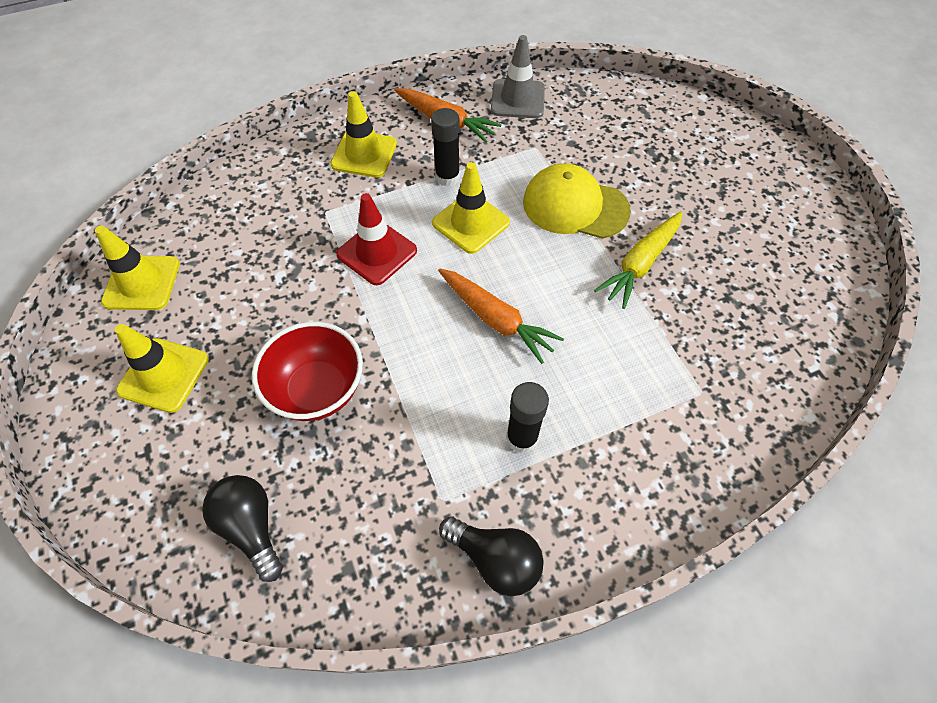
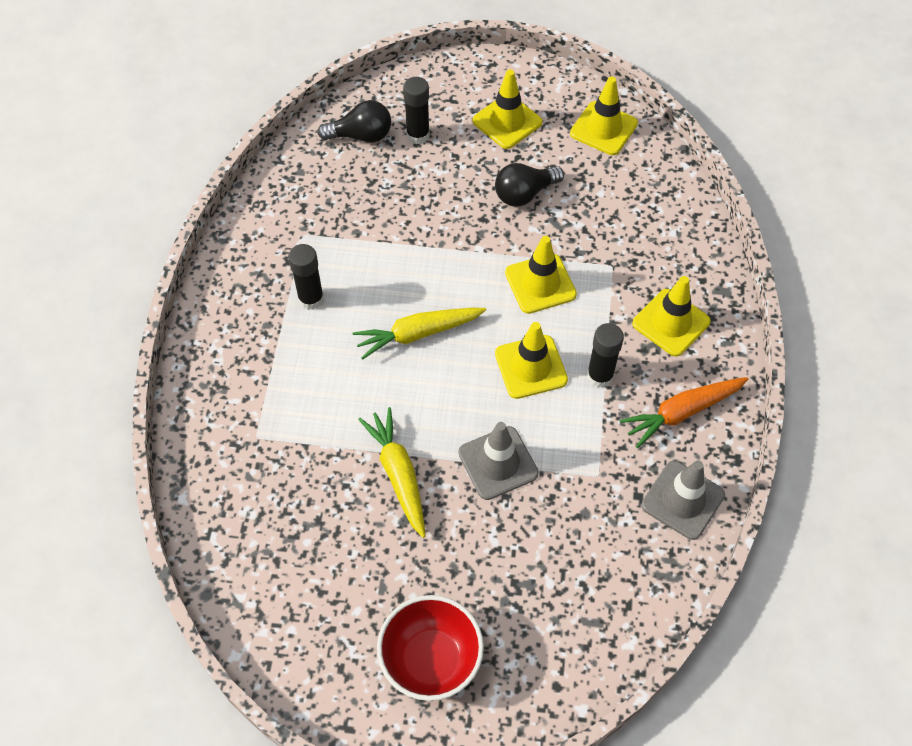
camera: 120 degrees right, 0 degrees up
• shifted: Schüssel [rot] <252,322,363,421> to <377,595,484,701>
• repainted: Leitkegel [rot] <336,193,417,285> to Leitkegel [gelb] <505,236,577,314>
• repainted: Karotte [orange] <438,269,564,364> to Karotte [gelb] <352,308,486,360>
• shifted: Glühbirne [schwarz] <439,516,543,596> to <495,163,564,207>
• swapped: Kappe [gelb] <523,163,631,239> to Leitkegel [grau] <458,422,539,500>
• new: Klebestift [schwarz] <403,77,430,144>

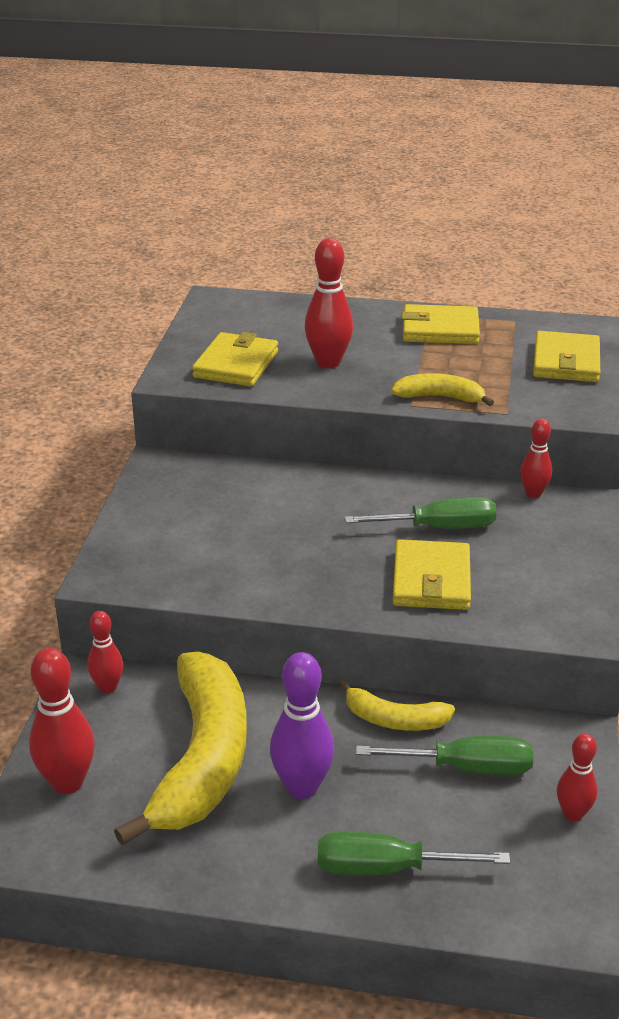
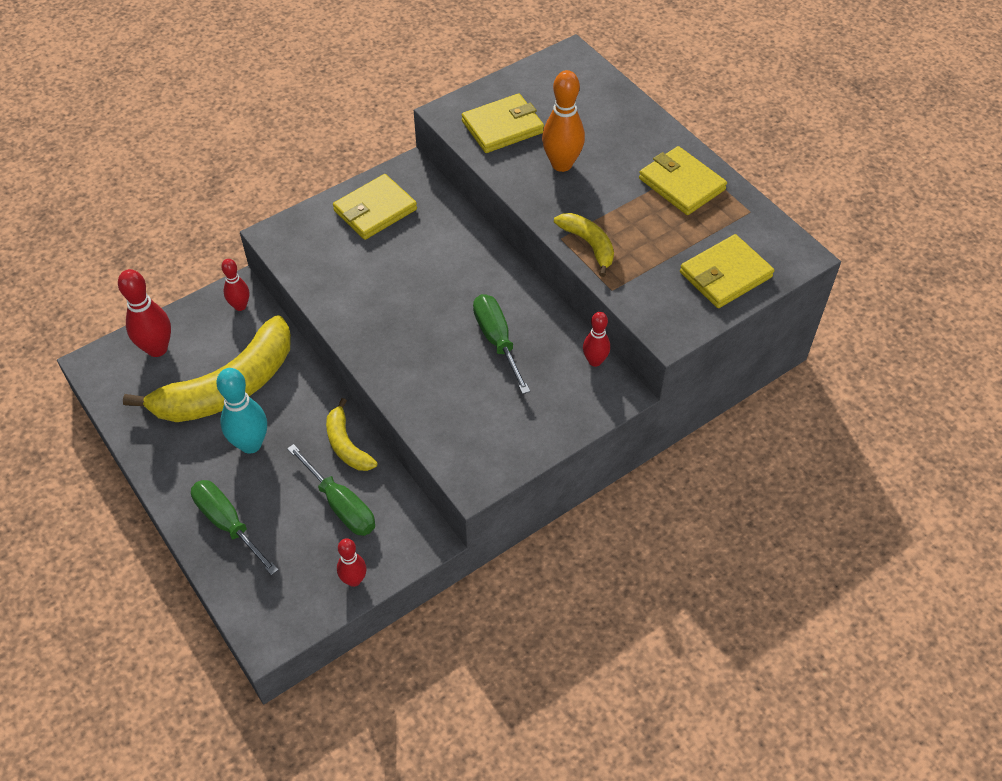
camera: 45 degrees right, 20 degrees up
• repainted: Bowlingkegel [lila] <270,652,334,799> to Bowlingkegel [türkis] <216,368,267,454>
• repainted: Bowlingkegel [rot] <305,238,353,368> to Bowlingkegel [orange] <542,70,585,172>
• rotated: Schraubenzieher [grün] <345,497,497,529> = <473,294,530,394> 150 degrees counterclockwise
• shifted: Geldbörse [gelb] <393,539,471,610> to <333,174,417,240>

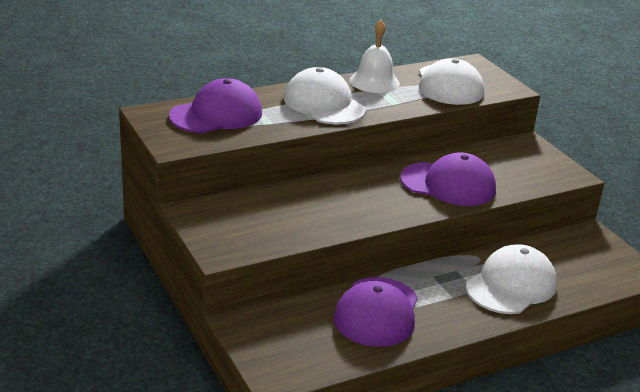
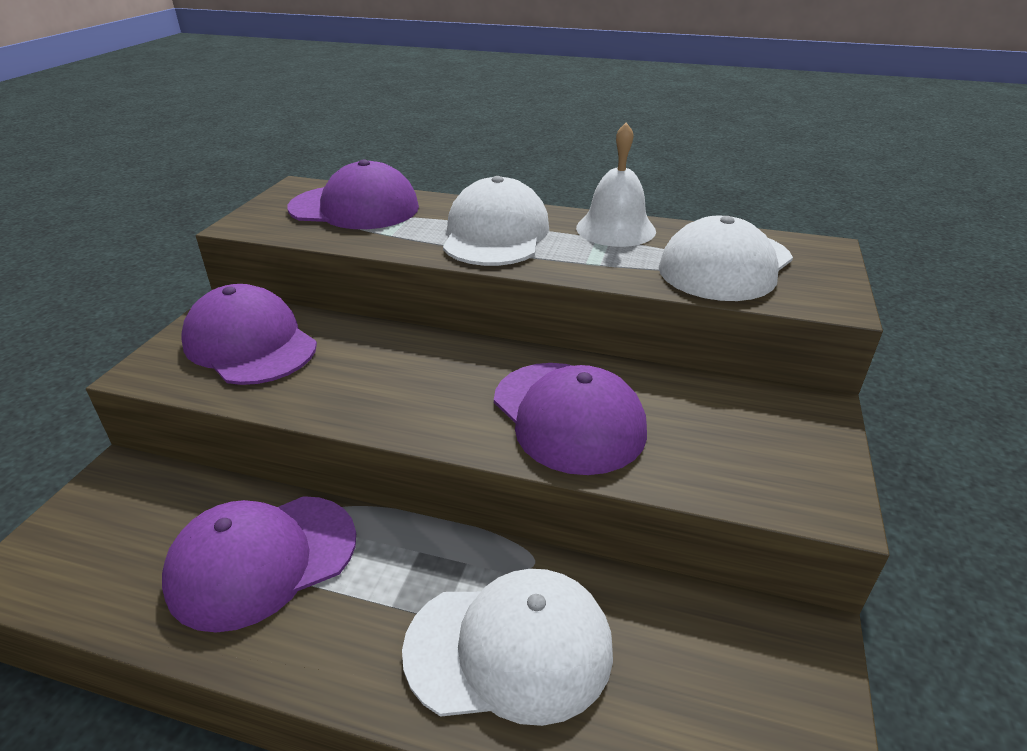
camera: 45 degrees right, 5 degrees up
• new: Kappe [lila] <182,284,317,385>

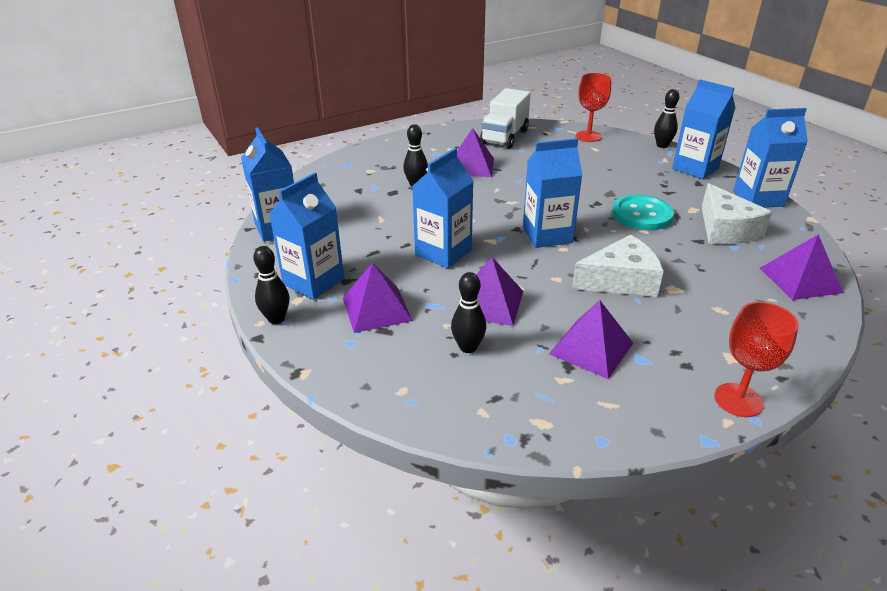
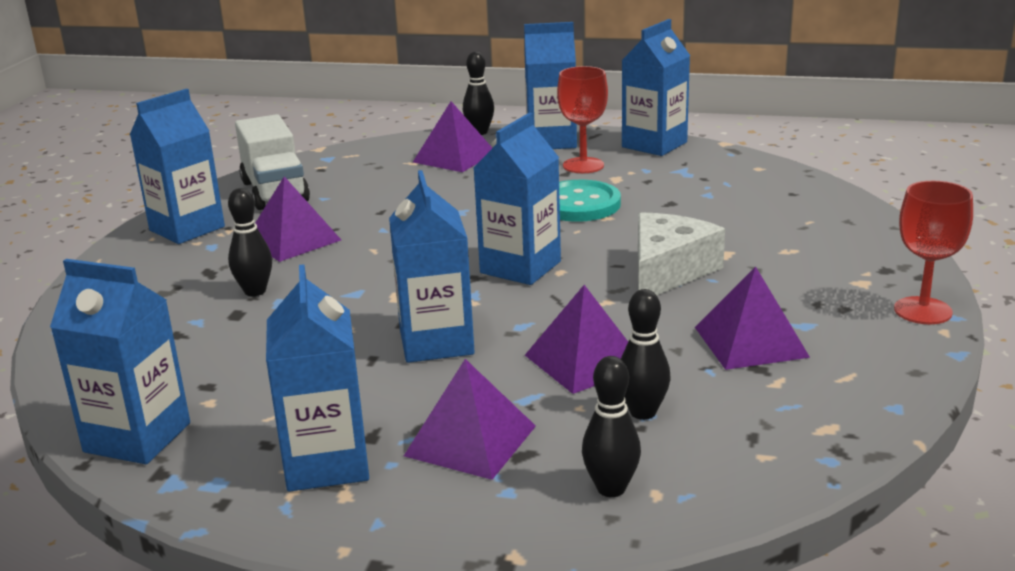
camera: 45 degrees left, 10 degrees down
• shifted: Bowlingkegel [schwarz] <253,246,289,324> to <582,356,641,497>
• shifted: Kelch [rot] <576,73,611,142> to <557,66,608,173>
• gone: Käse [weiß] <702,183,772,244>
• shifted: Pyramide [lila] <760,234,843,300> to <413,101,492,172>
• new: Getränkekarton [blau] <130,89,225,244>

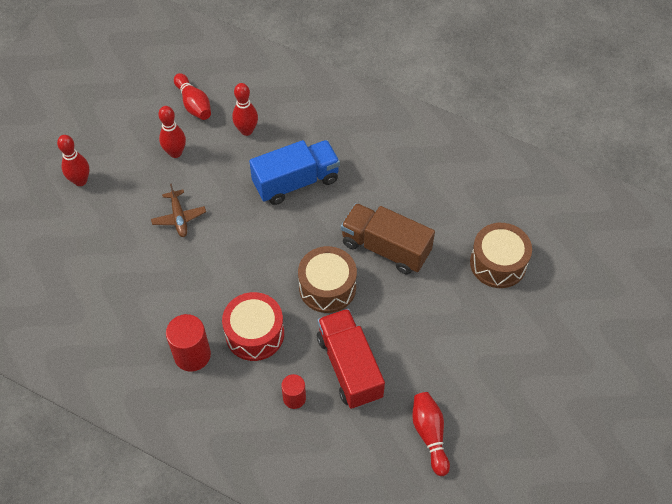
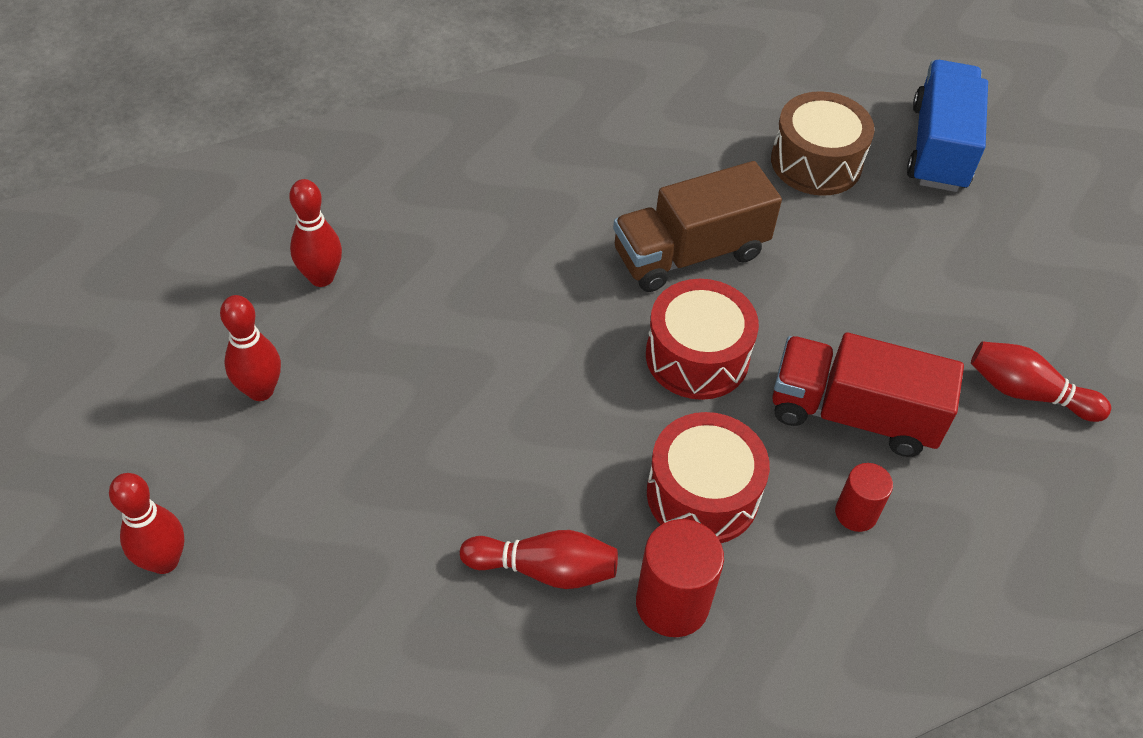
camera: 55 degrees left, 5 degrees down
• gone: Flugzeug [braun] <151,184,206,237>
• shifted: Bowlingkegel [rot] <174,73,211,120> to <460,530,618,589>
• shifted: Lastwagen [blau] <249,140,340,205> to <907,60,988,192>
• repainted: Trommel [braun] <298,246,357,313> to Trommel [rot] <646,279,759,400>

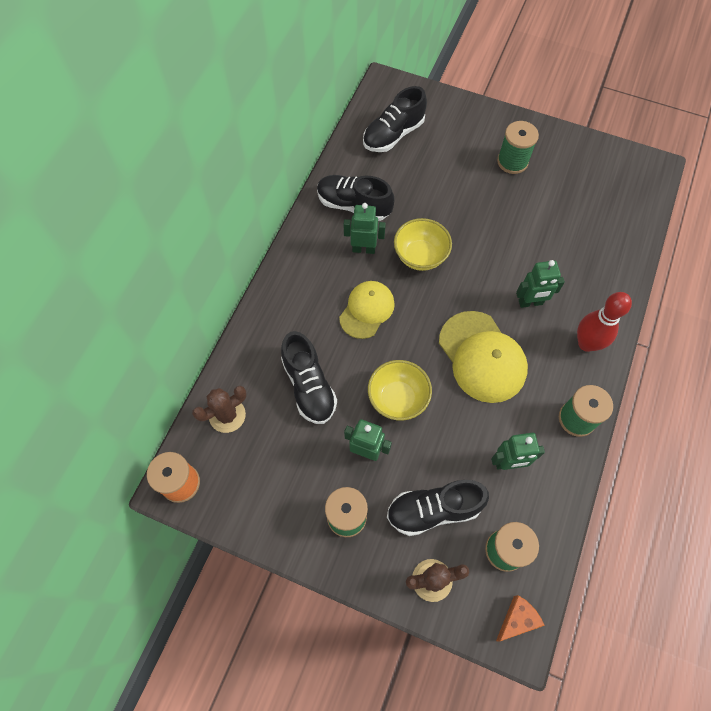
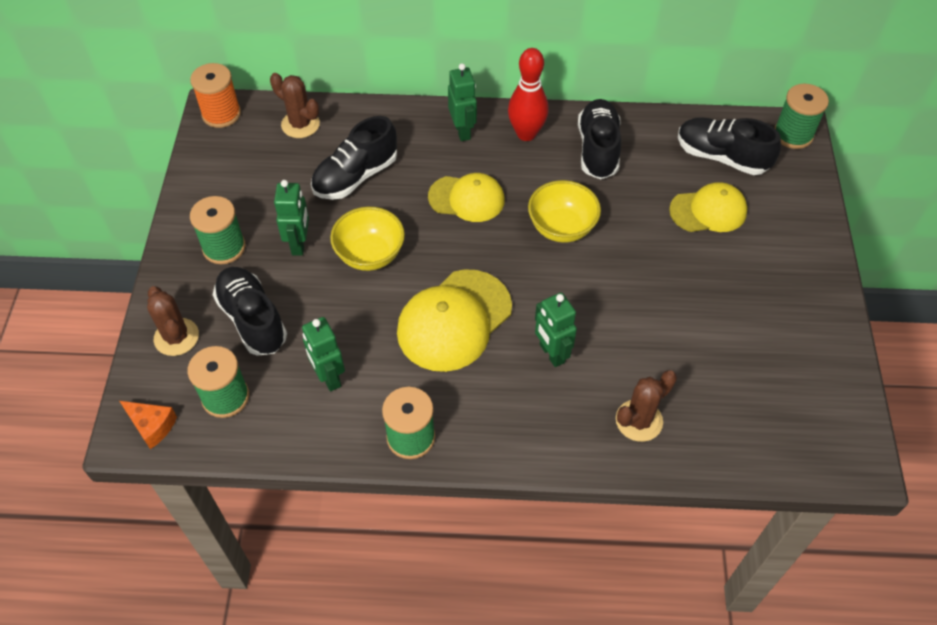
camera: 70 degrees right, 10 degrees down
• shifted: Roboter [grün] <344,203,386,254> to <448,63,477,141>
• shifted: Garnrolle [grün] <497,121,539,174> to <775,84,829,149>
• shifted: Bowlingkegel [rot] <577,292,632,352> to <508,48,549,141>
• new: Kaktus [braun] <616,370,677,442>
• new: Kappe [gelb] <669,182,747,232>

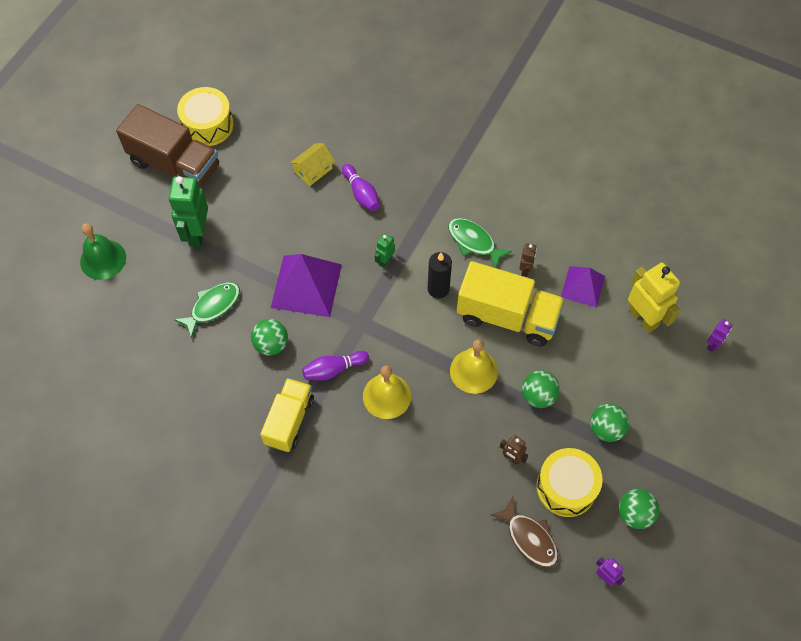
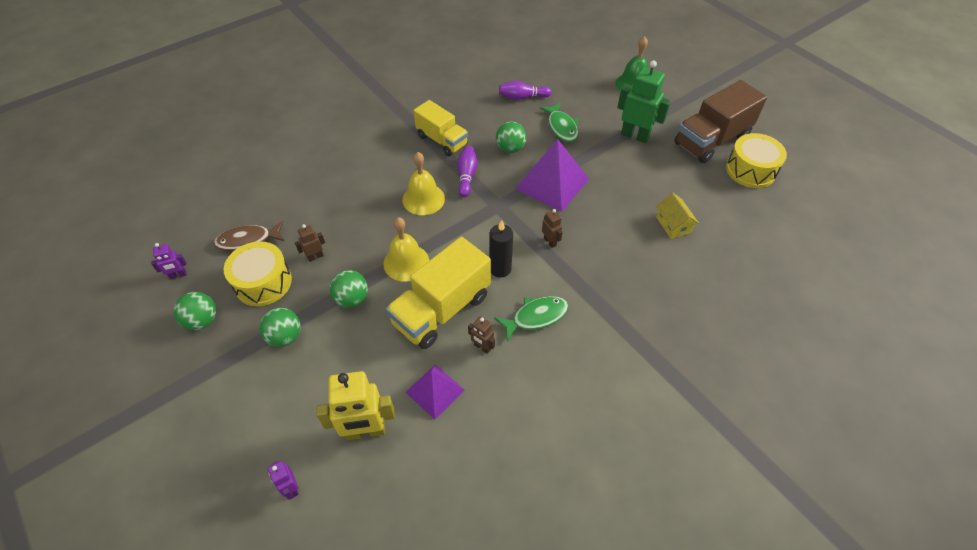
camera: 115 degrees right, 10 degrees down
• shifted: Bowlingkegel [lila] <342,164,380,211> to <499,81,551,100>
• repainted: Roboter [grün] <375,233,395,268> to Roboter [braun] <542,209,563,248>

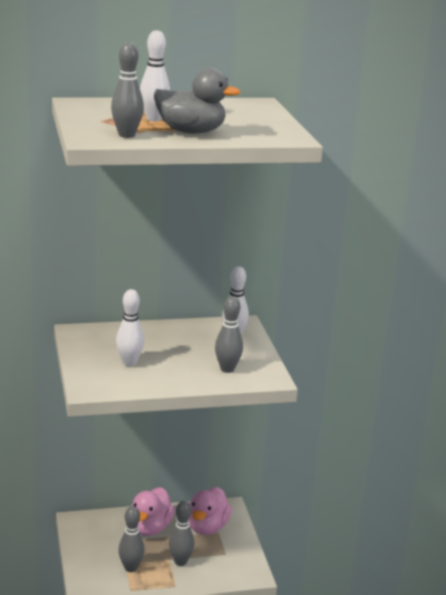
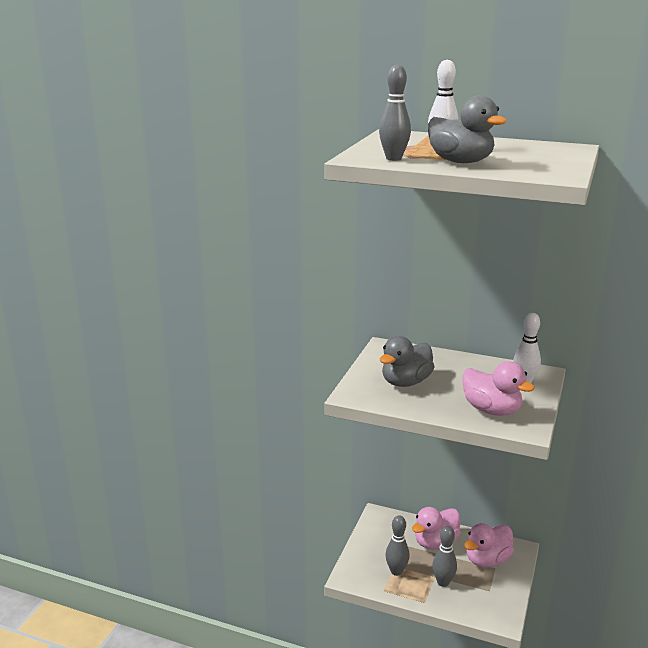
camera: 35 degrees right, 0 degrees up
• swapped: Bowlingkegel [weiß] <116,289,144,366> to Ente [grau] <380,336,435,387>
• swapped: Bowlingkegel [grau] <215,296,243,373> to Ente [rosa] <462,362,535,416>

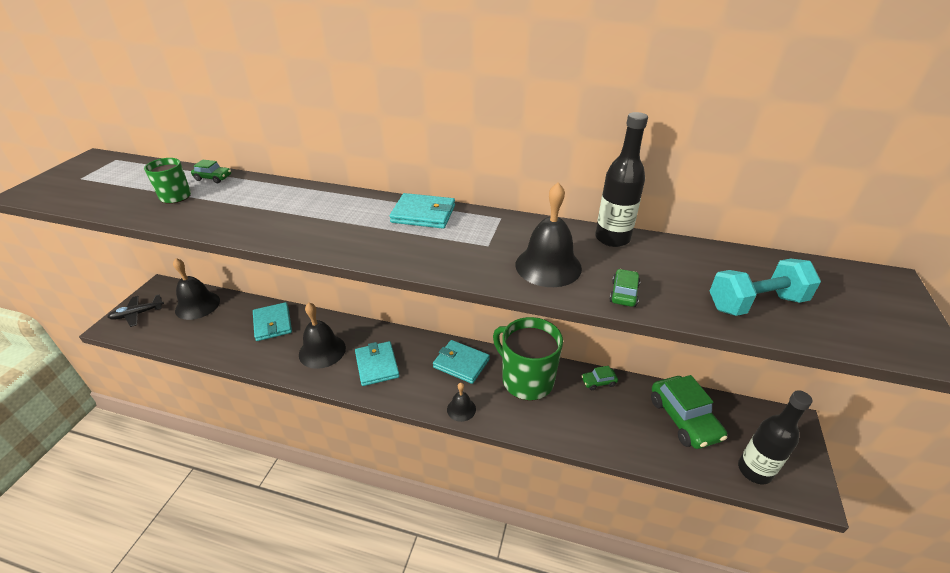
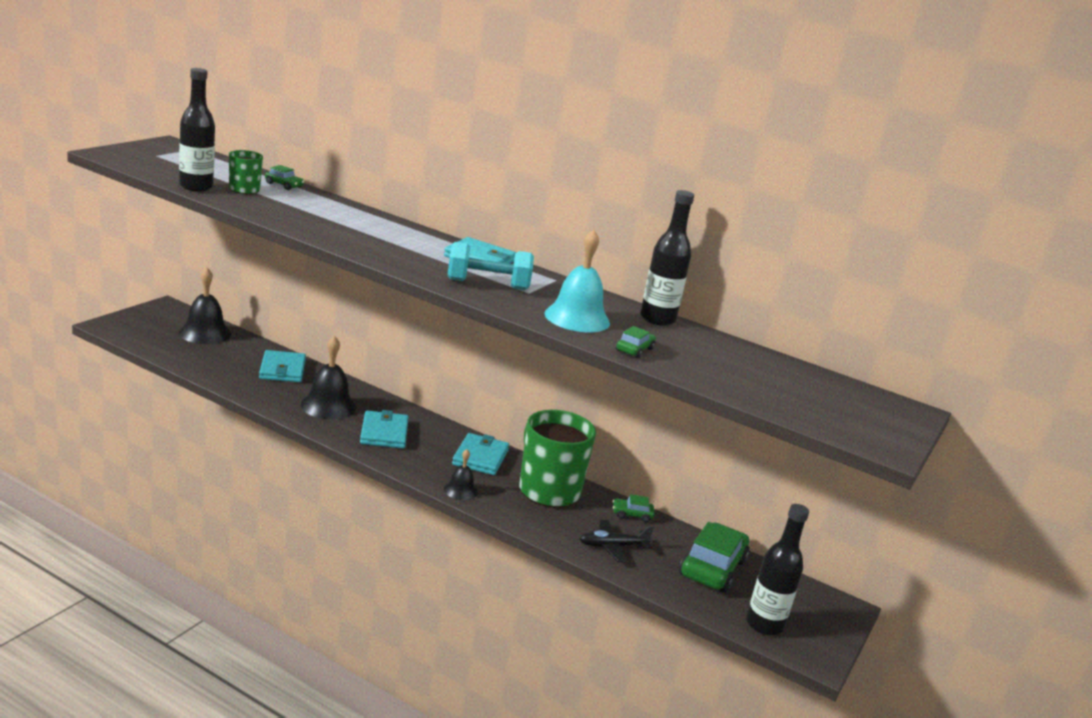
camera: 10 degrees right, 15 degrees down
• shifted: Flugzeug [schwarz] <107,294,164,327> to <580,520,654,562>
• rotated: Geldbörse [türkis] <433,340,490,384> = <452,433,509,475> 60 degrees clockwise
• repainted: Glocke [schwarz] <516,182,582,287> to Glocke [türkis] <544,229,610,332>
• rotated: Auto [grün] <651,375,727,449> = <679,522,749,592> 150 degrees counterclockwise
• shifted: Hantel [türkis] <710,259,821,316> to <448,242,534,290>
• new: Flasche [schwarz] <179,68,215,191>

